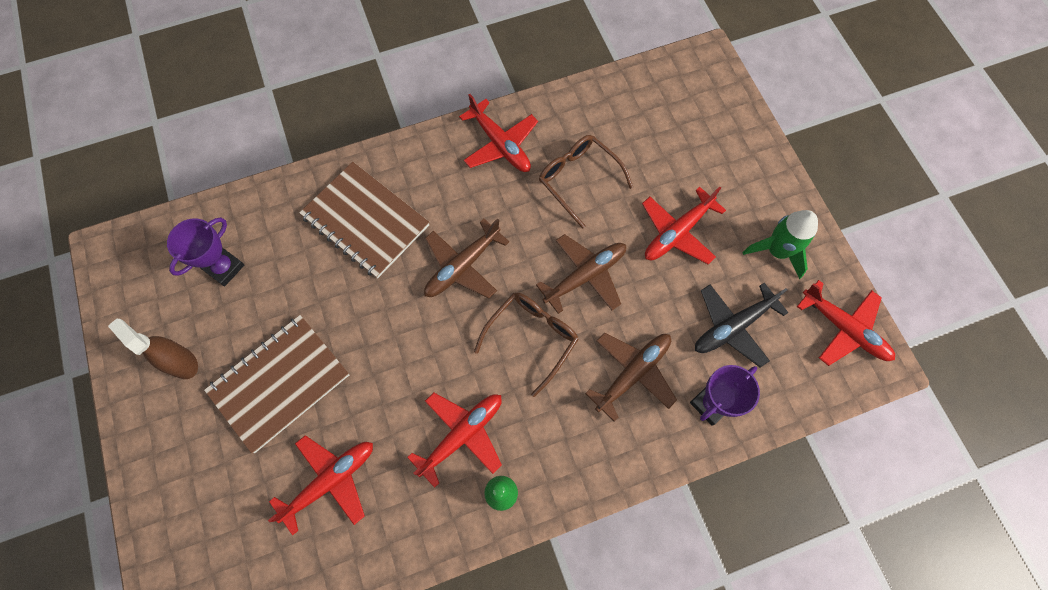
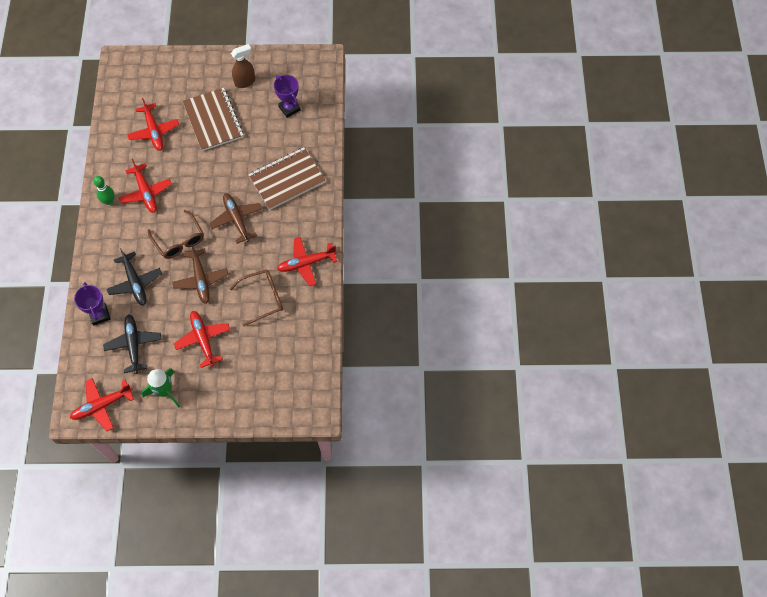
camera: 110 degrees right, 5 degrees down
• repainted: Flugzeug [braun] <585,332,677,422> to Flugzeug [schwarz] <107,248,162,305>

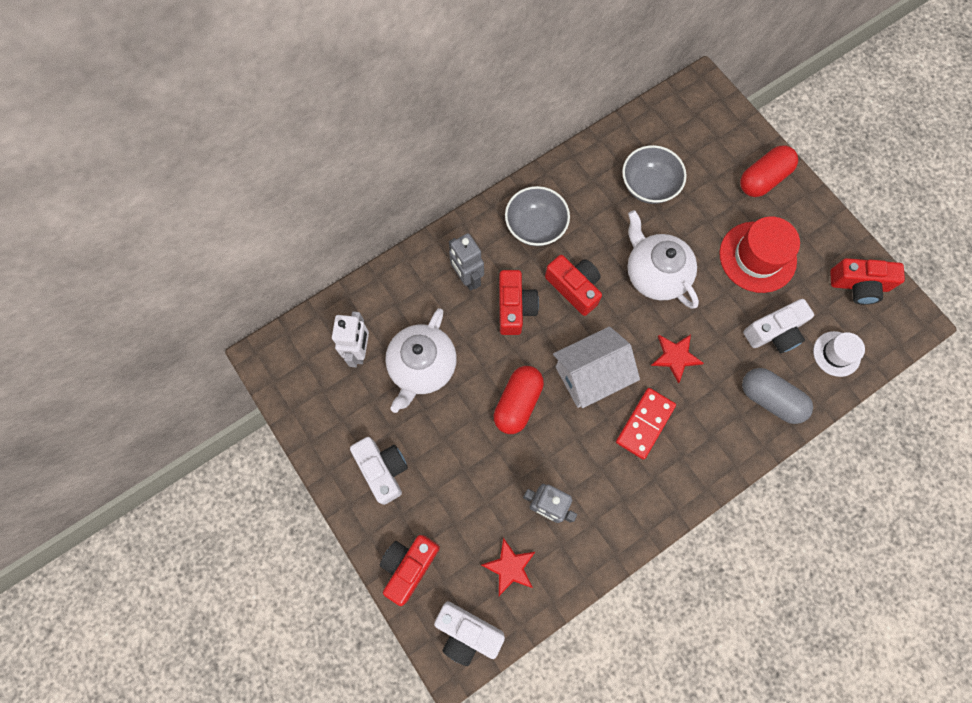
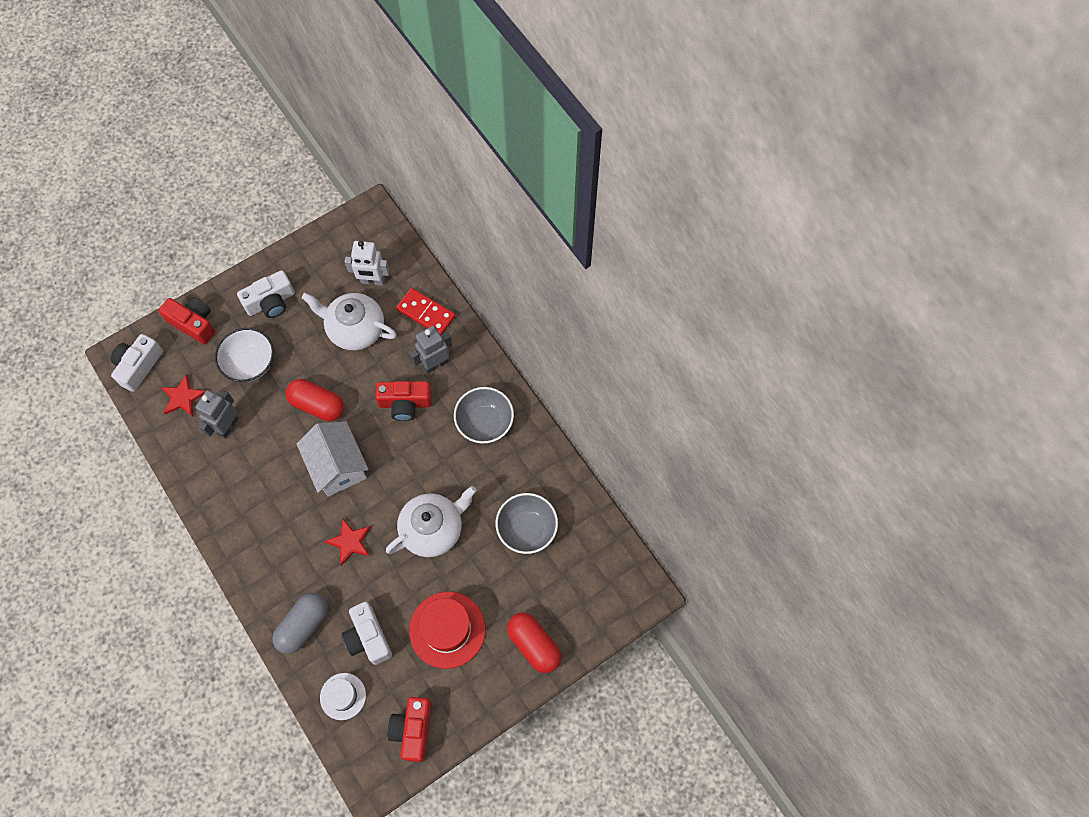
camera: 90 degrees right, 5 degrees down
• gone: Kamera [rot] <545,255,602,316>
• shifted: Dominostein [rot] <616,388,676,460> to <396,288,456,336>
• new: Schüssel [weiß] <215,328,274,382>

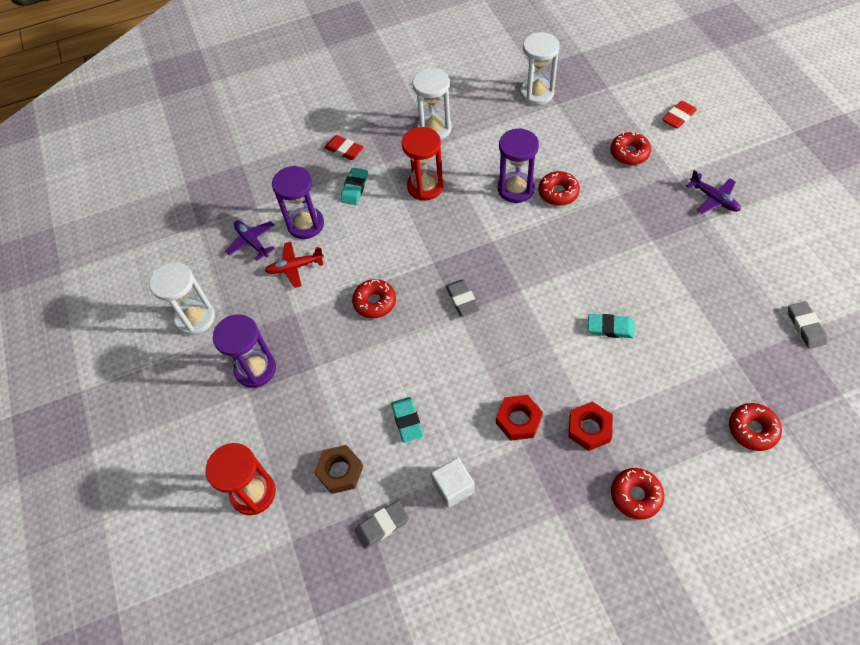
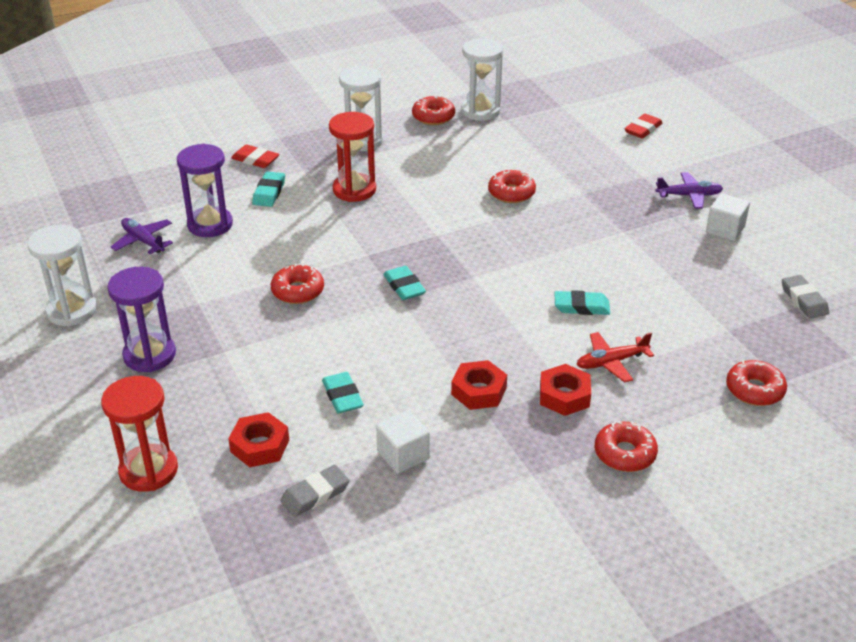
camera: 10 degrees left, 20 degrees down
• shifted: Flugzeug [rot] <265,242,324,288> to <577,332,654,383>
• repainted: Sechskantmutter [braun] <314,445,363,494> to Sechskantmutter [rot] <228,412,289,467>
• repainted: Radiergummi [grau] <446,279,480,317> to Radiergummi [türkis] <383,266,426,300>
• gone: Sanduhr [lila] <498,128,539,203>
• shifted: Donut [rot] <610,132,651,165> to <412,95,455,125>
• rotated: Flugzeug [lila] <686,170,741,214> = <656,172,723,209> 45 degrees counterclockwise
• new: Kubus [weiß] <706,193,750,241>

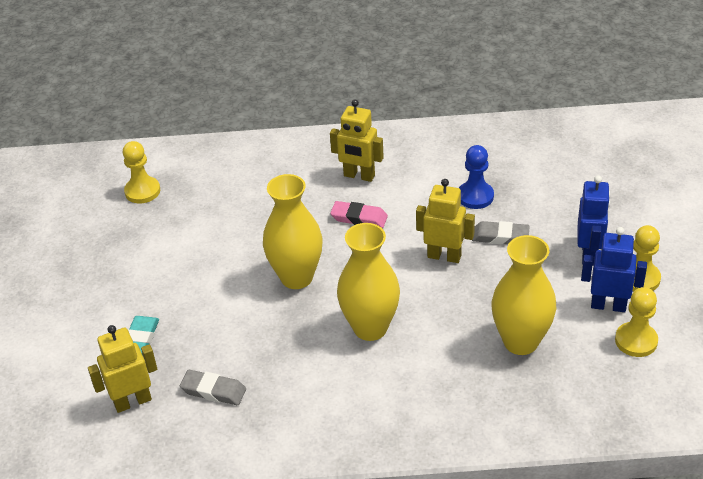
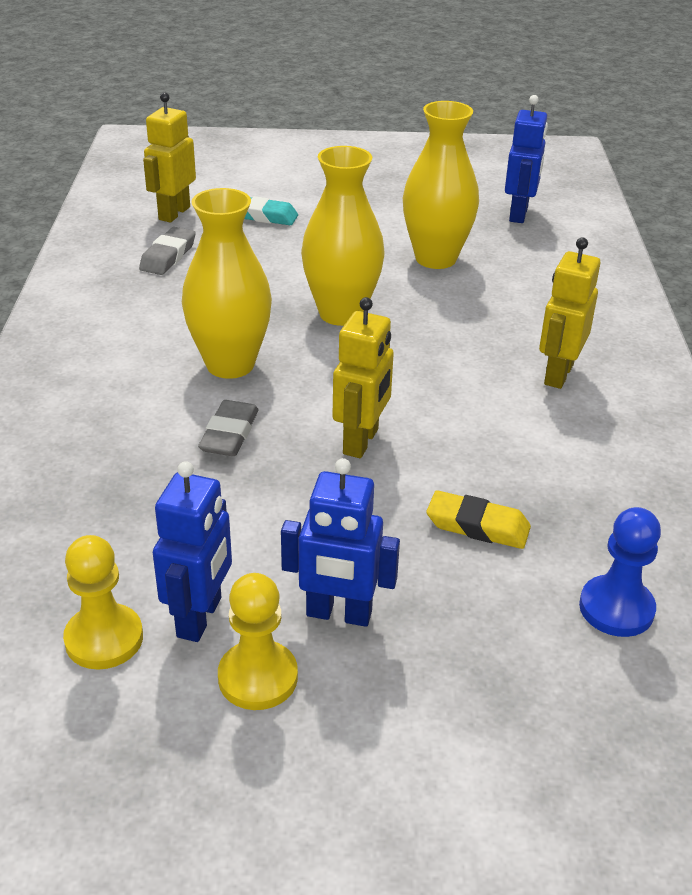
camera: 90 degrees right, 5 degrees down
• rotated: Roboter [gelb] <88,325,157,413> = <143,92,196,223> 135 degrees counterclockwise
• swapped: Bauer [gelb] <123,141,160,203> to Roboter [blau] <505,95,548,223>
• gone: Radiergummi [rosa] <330,201,388,228>
• shifted: Bauer [blau] <459,145,494,209> to <579,507,661,637>
• shifted: Radiergummi [grau] <472,221,530,244> to <198,400,259,456>
• shifted: Vase [gelb] <491,235,556,355> to <403,101,479,269>
• new: Radiergummi [gelb] <427,490,531,549>

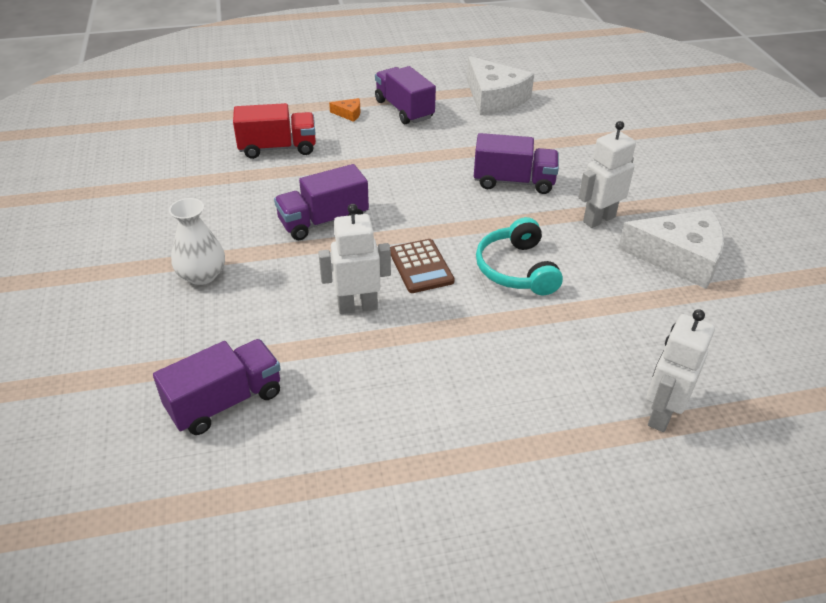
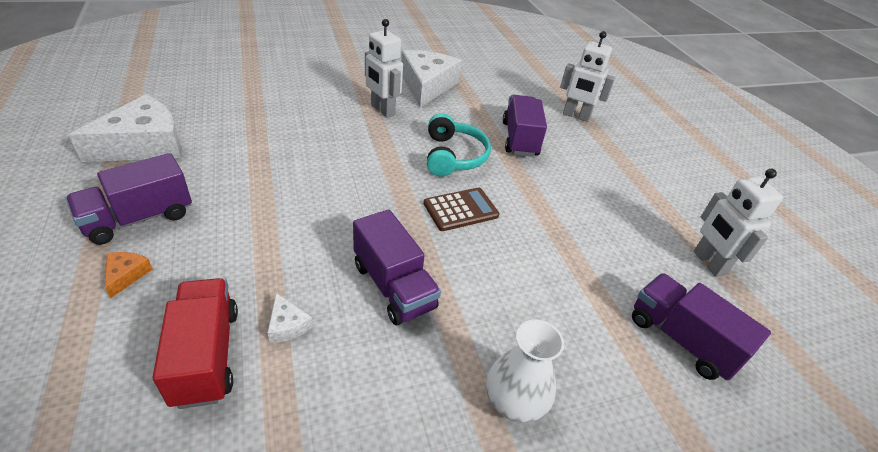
camera: 100 degrees left, 0 degrees up
• shifted: Roboter [weiß] <318,204,391,314> to <694,169,783,277>
• shifted: Lastwagen [lila] <474,133,559,194> to <503,95,547,157>
• rotated: Kopfhörer [türkis] <476,217,563,295> = <427,113,491,177> 75 degrees counterclockwise
• new: Käse [weiß] <267,293,313,343>

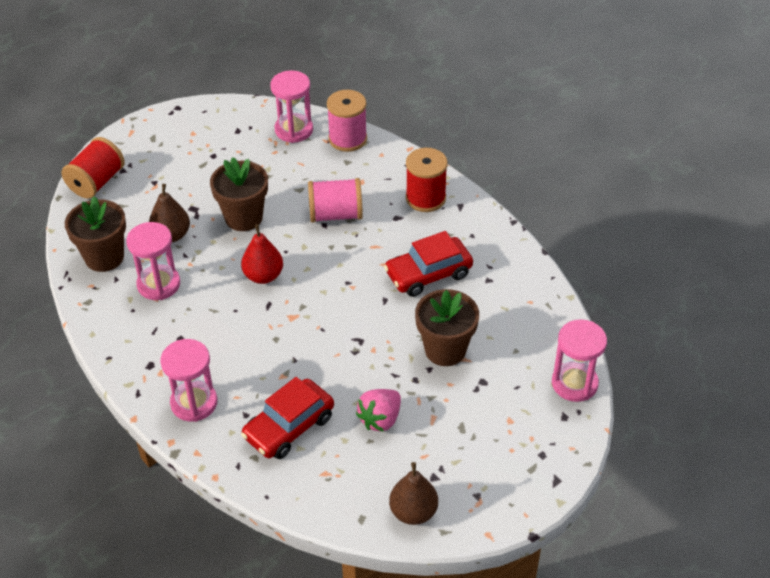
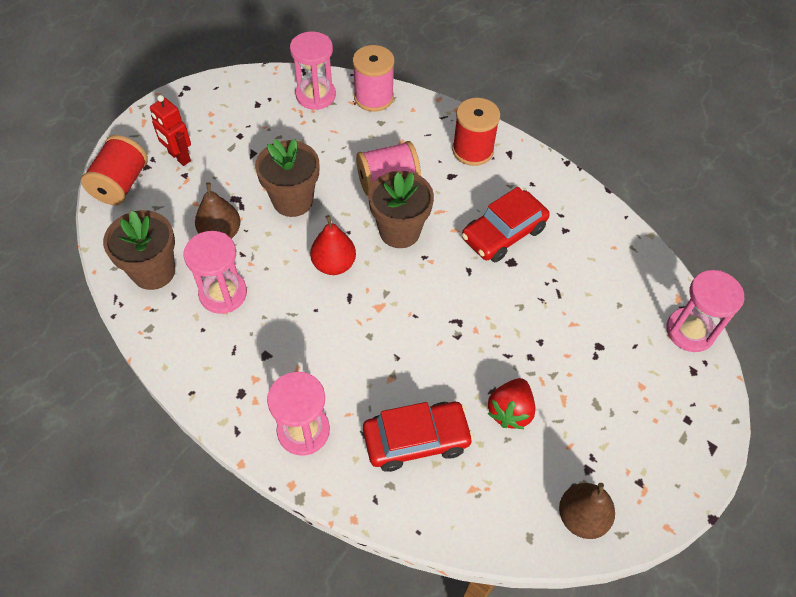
camera: 15 degrees left, 10 degrees up
• rotated: Auto [rot] <241,377,334,459> = <363,402,474,472> 135 degrees counterclockwise
• repainted: Erdbeere [rosa] <356,389,401,432> to Erdbeere [rot] <487,378,535,429>
• shifted: Blumentopf [braun] <415,289,479,366> to <368,171,434,248>
• new: Roboter [rot] <150,95,191,166>

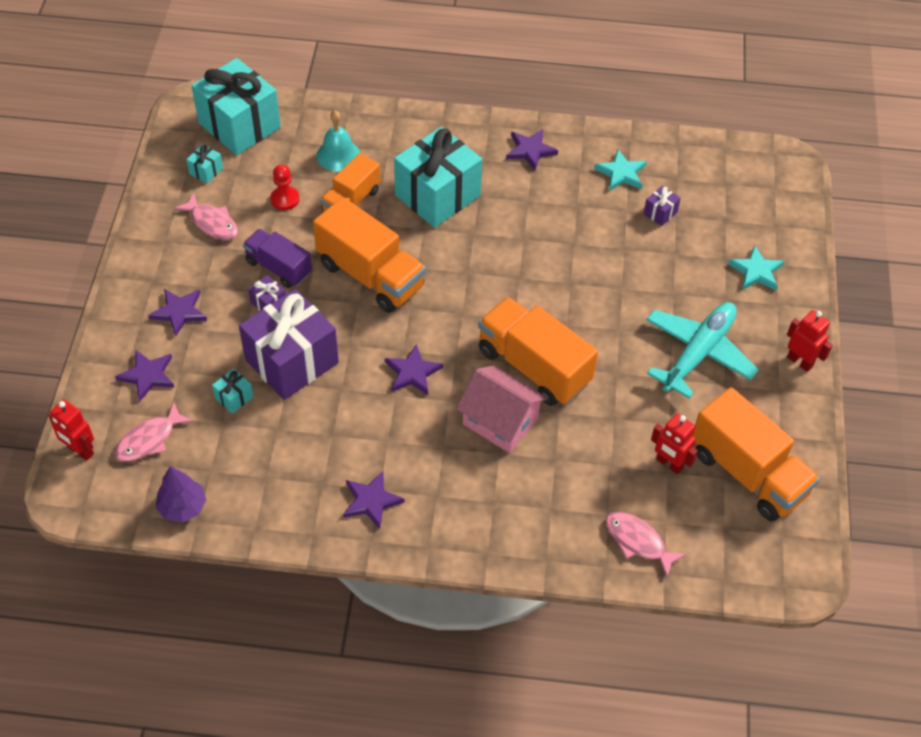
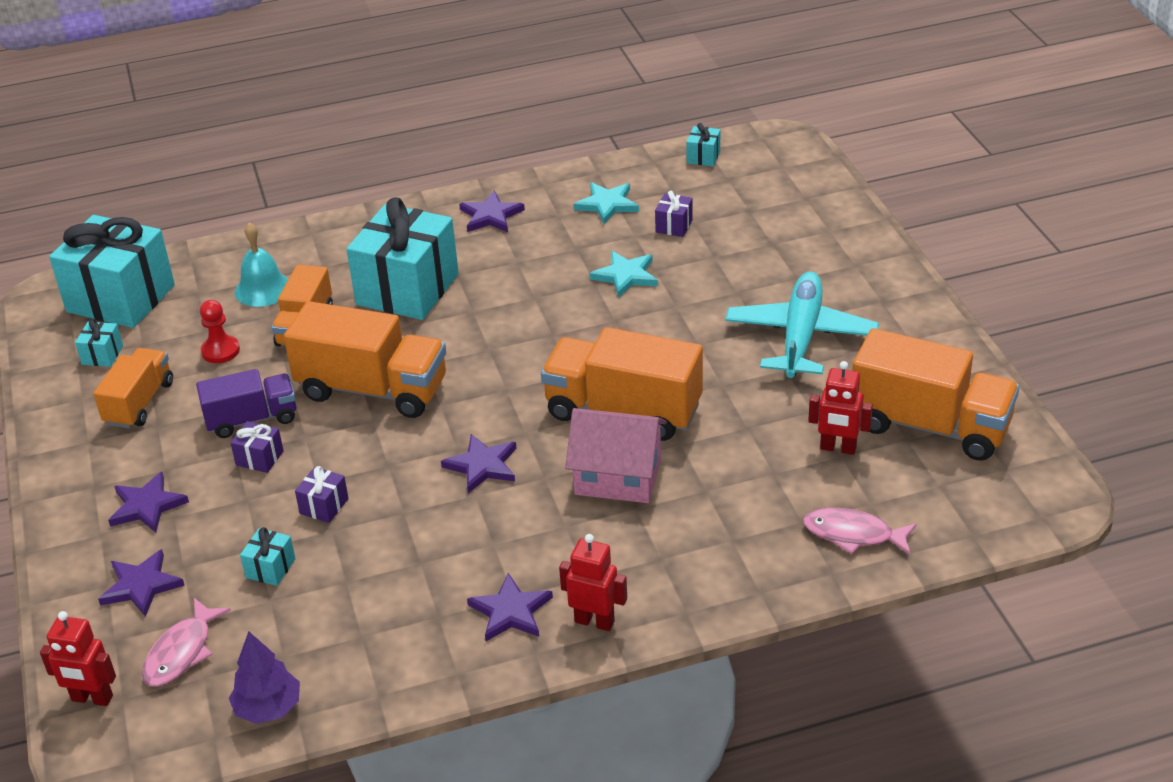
camera: 20 degrees left, 15 degrees down
• swapped: Fisch [rosa] <174,194,238,240> to Lastwagen [orange] <93,348,173,429>
• scaled: Geschenk [lila] <239,289,339,400> = <295,466,349,523> x0.40
• rotated: Lastwagen [lila] <243,229,312,288> = <196,369,296,438> 150 degrees clockwise
• shifted: Stern [türkis] <728,245,784,291> to <590,251,658,298>
• shifted: Roboter [rot] <787,310,833,372> to <559,534,627,631>
• new: Geschenk [türkis] <686,123,720,166>

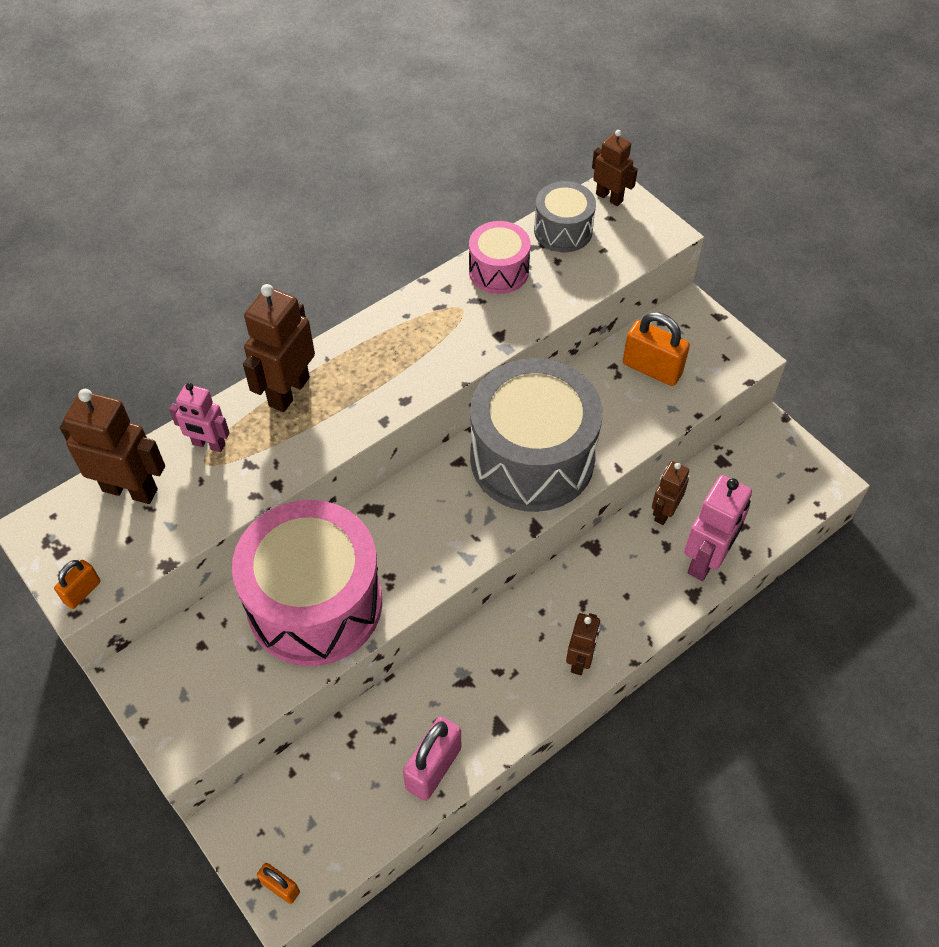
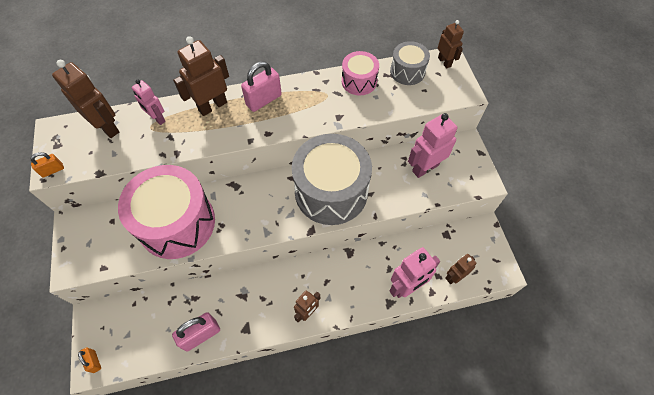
camera: 25 degrees right, 5 degrees up
• swapped: Vorhängeschloss [orange] <623,312,690,386> to Roboter [rosa] <408,113,458,178>
• shifted: Roboter [braun] <652,461,689,525> to <445,254,476,284>
• new: Vorhängeschloss [rosa] <241,61,282,112>

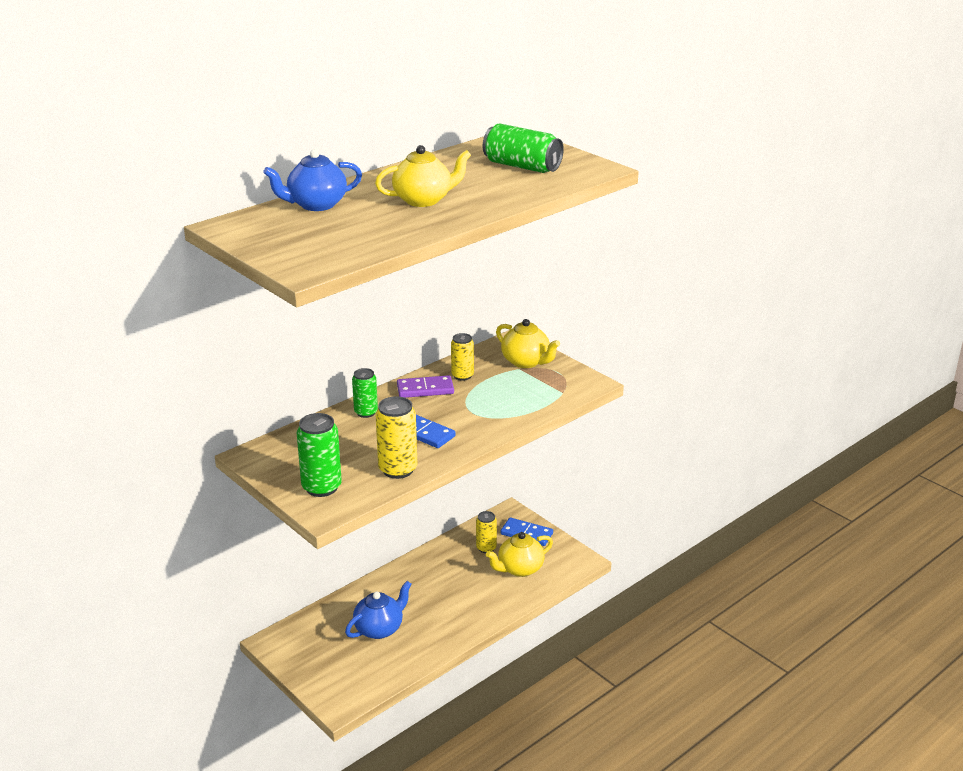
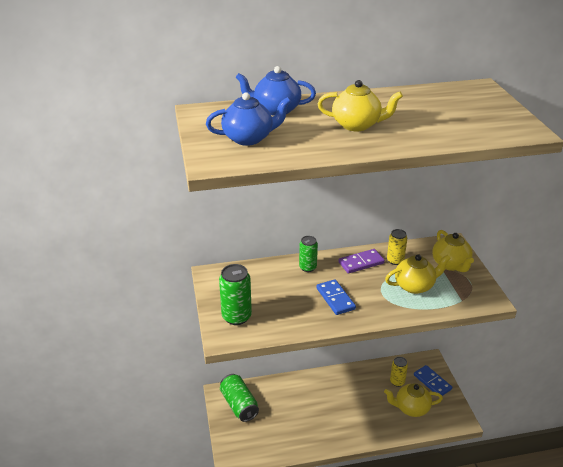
camera: 30 degrees right, 5 degrees up
• shifted: Teekanne [blau] <345,581,412,639> to <206,92,291,146>
• gone: Dose [gelb] <376,396,417,479>
• rotated: Dominostein [lila] <397,375,454,398> = <339,249,385,274> 45 degrees counterclockwise
• shifted: Dose [grün] <483,124,564,173> to <220,374,259,422>
• new: Teekanne [gelb] <385,254,451,294>

